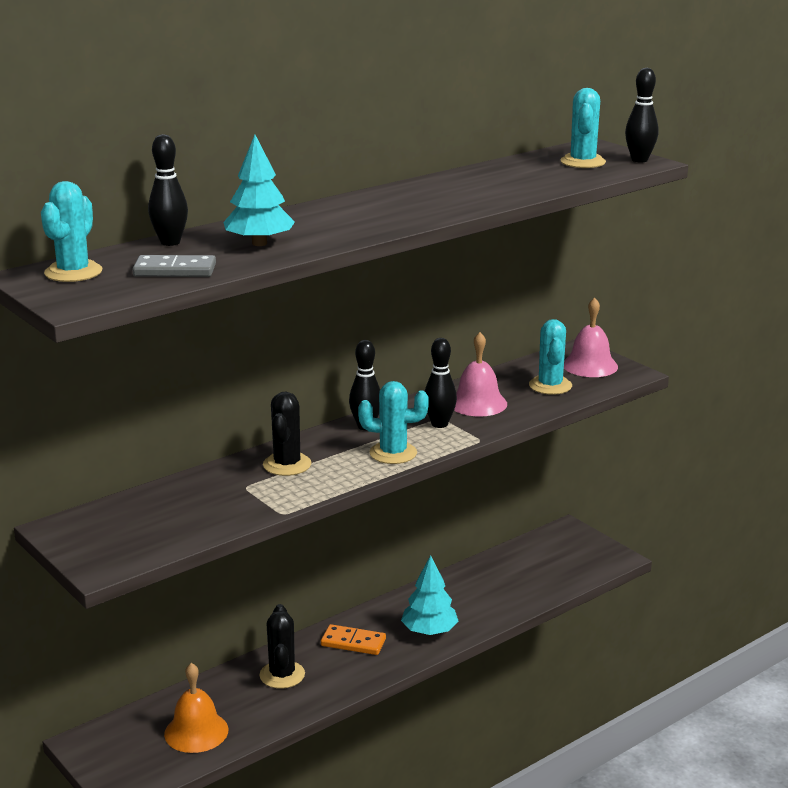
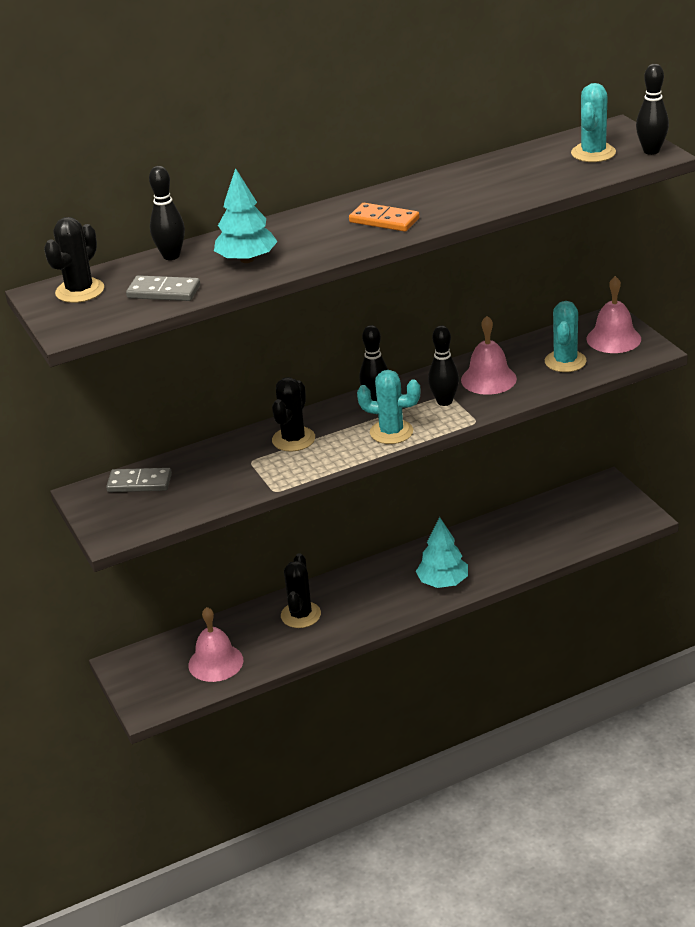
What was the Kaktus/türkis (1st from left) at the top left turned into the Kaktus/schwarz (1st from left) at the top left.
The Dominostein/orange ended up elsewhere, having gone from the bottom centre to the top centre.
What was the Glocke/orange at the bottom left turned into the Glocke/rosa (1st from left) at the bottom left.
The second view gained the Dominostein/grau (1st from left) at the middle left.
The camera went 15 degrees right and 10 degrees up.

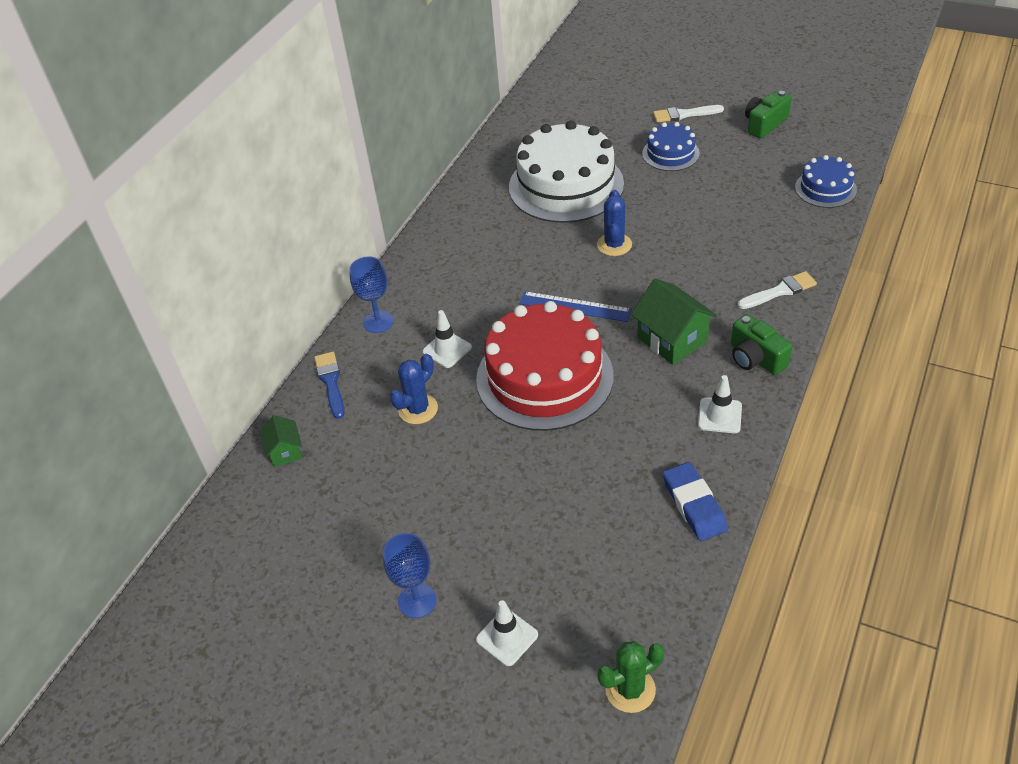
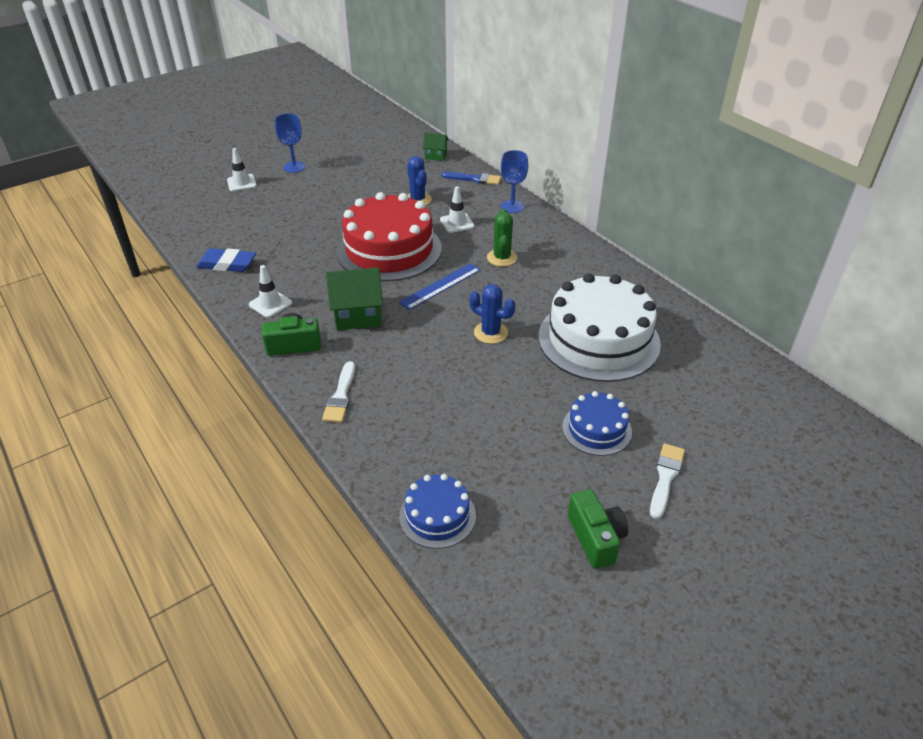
The Kaktus/grün ended up elsewhere, having gone from the bottom centre to the top centre.
The camera went 115 degrees right and 5 degrees down.

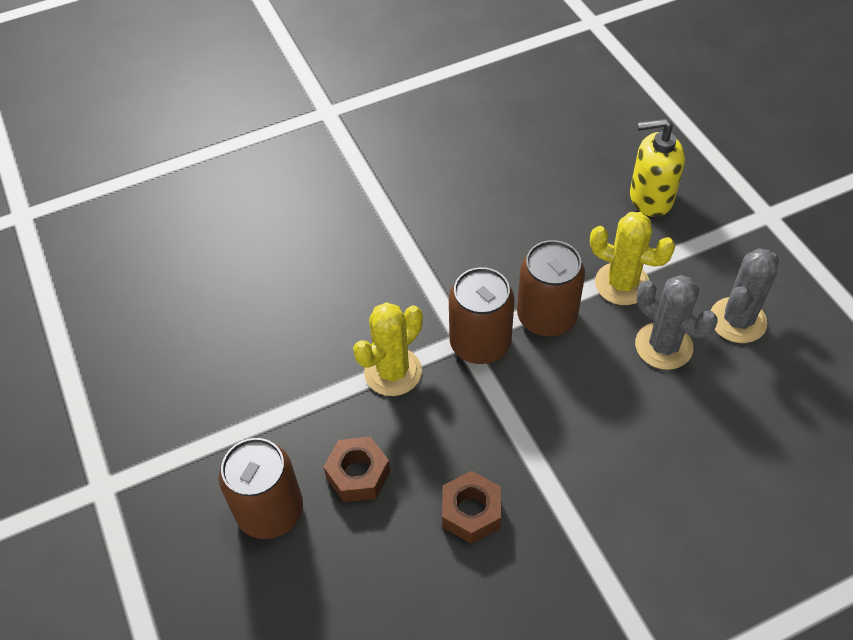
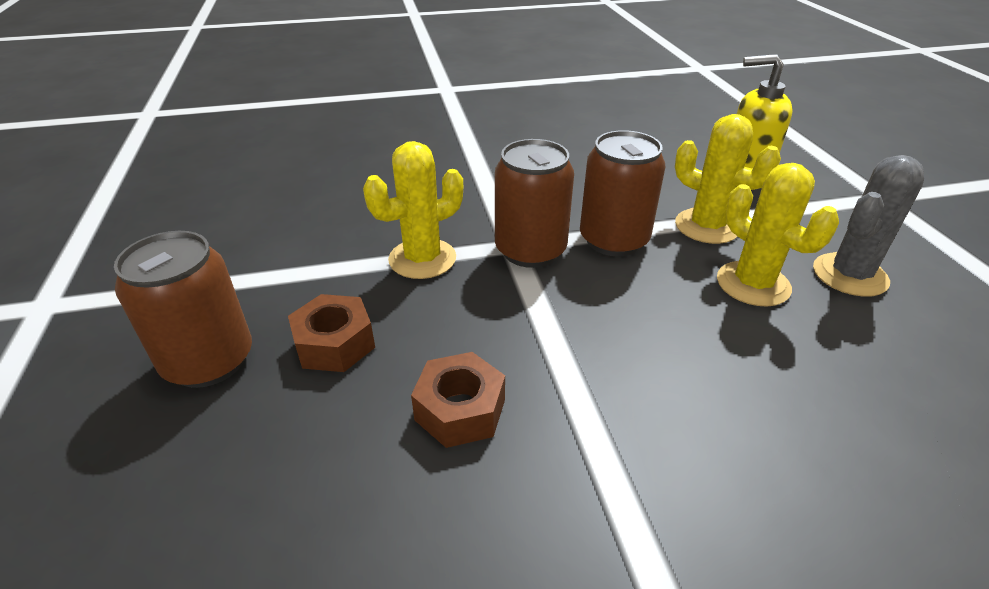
What was the Kaktus/grau (1st from left) at the middle right turned into the Kaktus/gelb (3rd from left) at the middle right.
The camera went 10 degrees right and 15 degrees down.

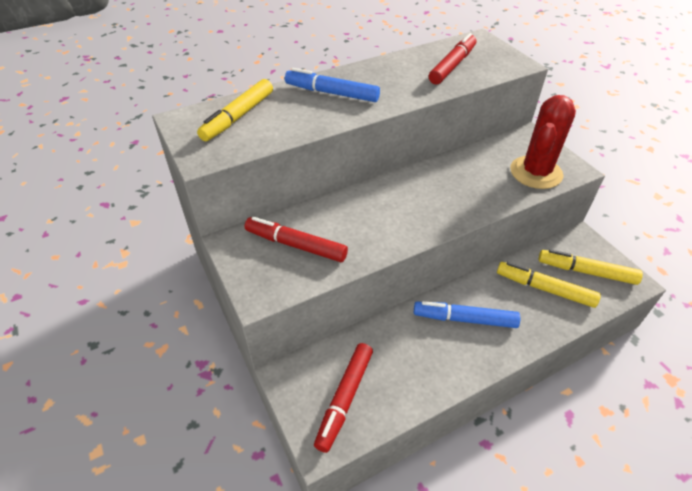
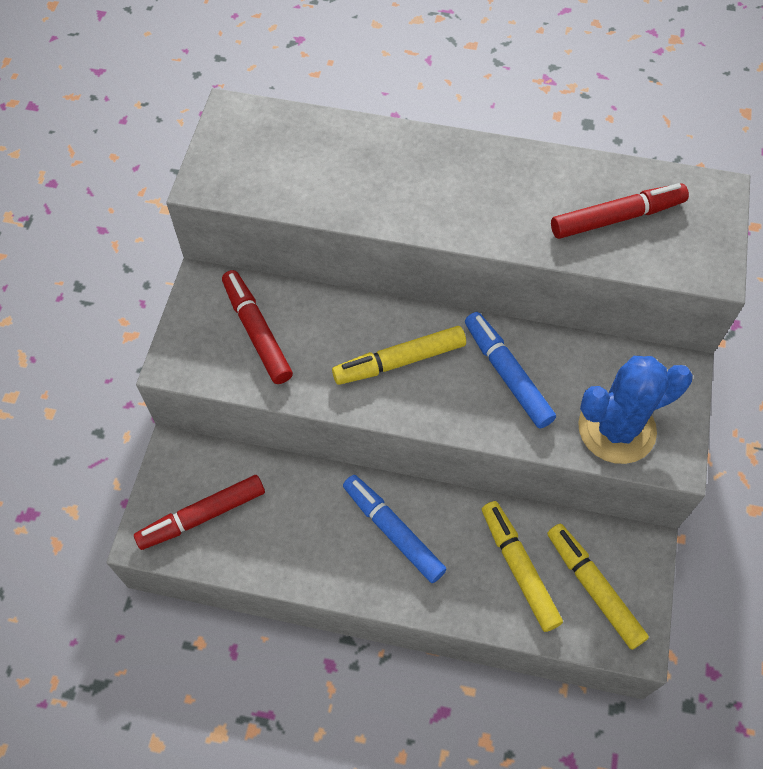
The Filzstift/blau (1st from left in the first image) ended up elsewhere, having gone from the top centre to the middle right.
The Filzstift/gelb (1st from left) ended up elsewhere, having gone from the top centre to the centre.
What was the Kaktus/rot at the top right turned into the Kaktus/blau at the middle right.
The camera went 40 degrees right and 15 degrees up.

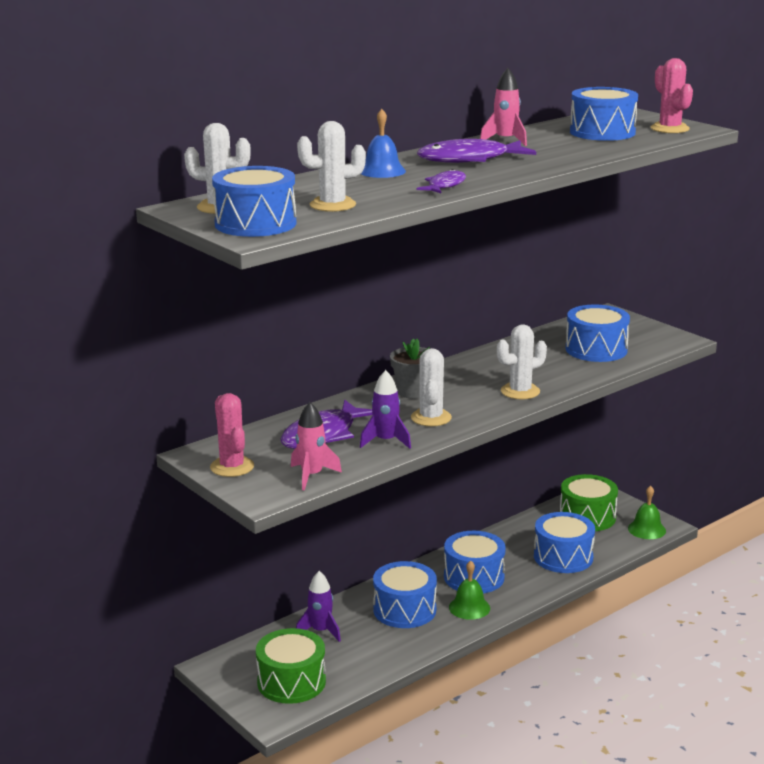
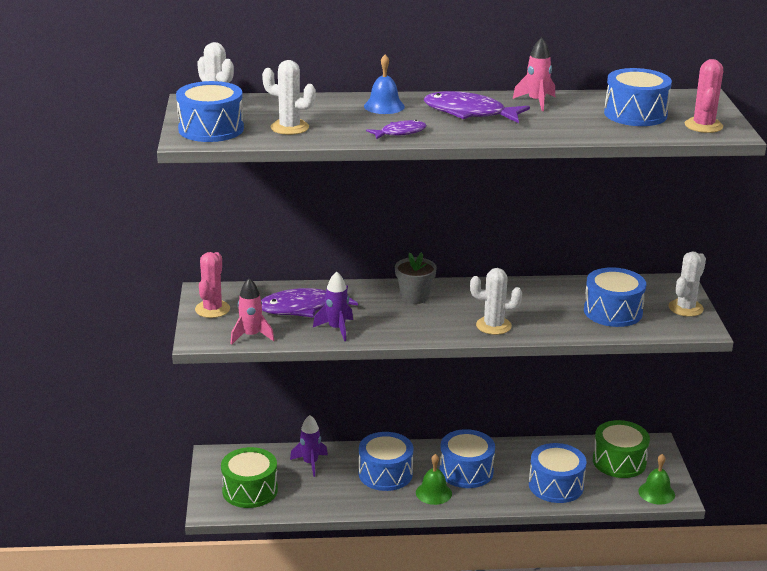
The Kaktus/weiß (3rd from left in the first image) ended up elsewhere, having gone from the centre to the middle right.
The camera went 35 degrees right and 5 degrees up.

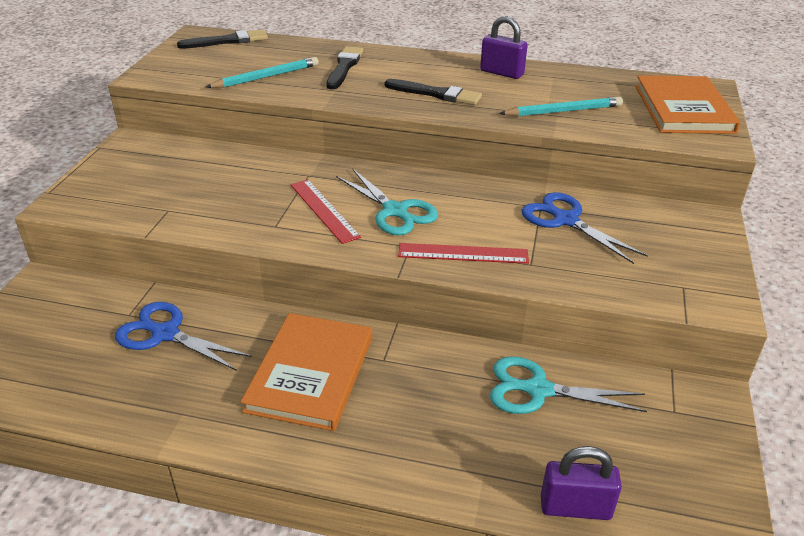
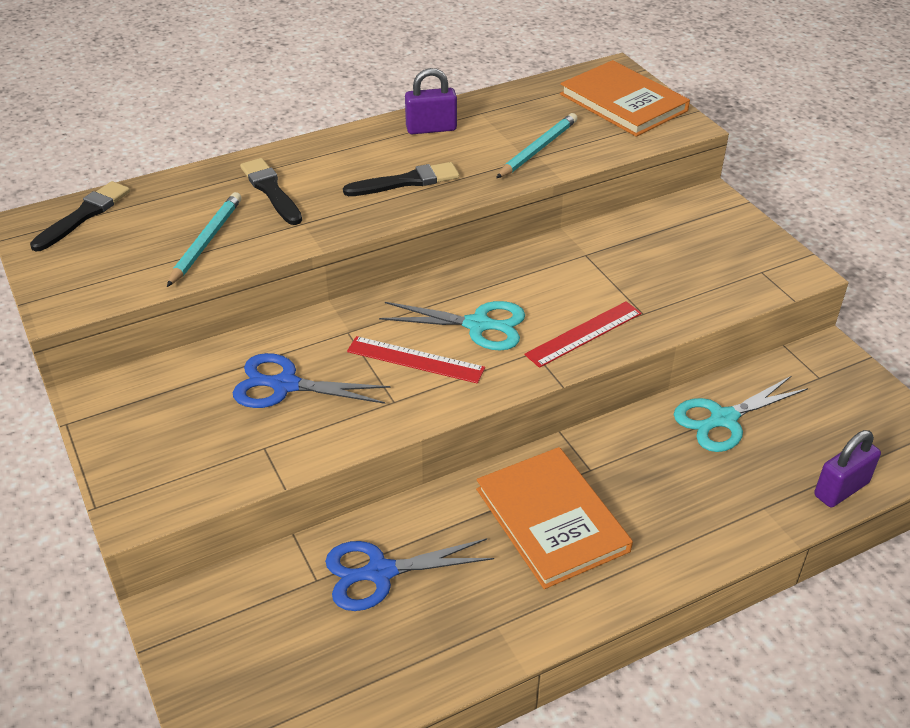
The Schere/blau (2nd from left in the first image) ended up elsewhere, having gone from the middle right to the centre.
The camera went 40 degrees left and 5 degrees up.

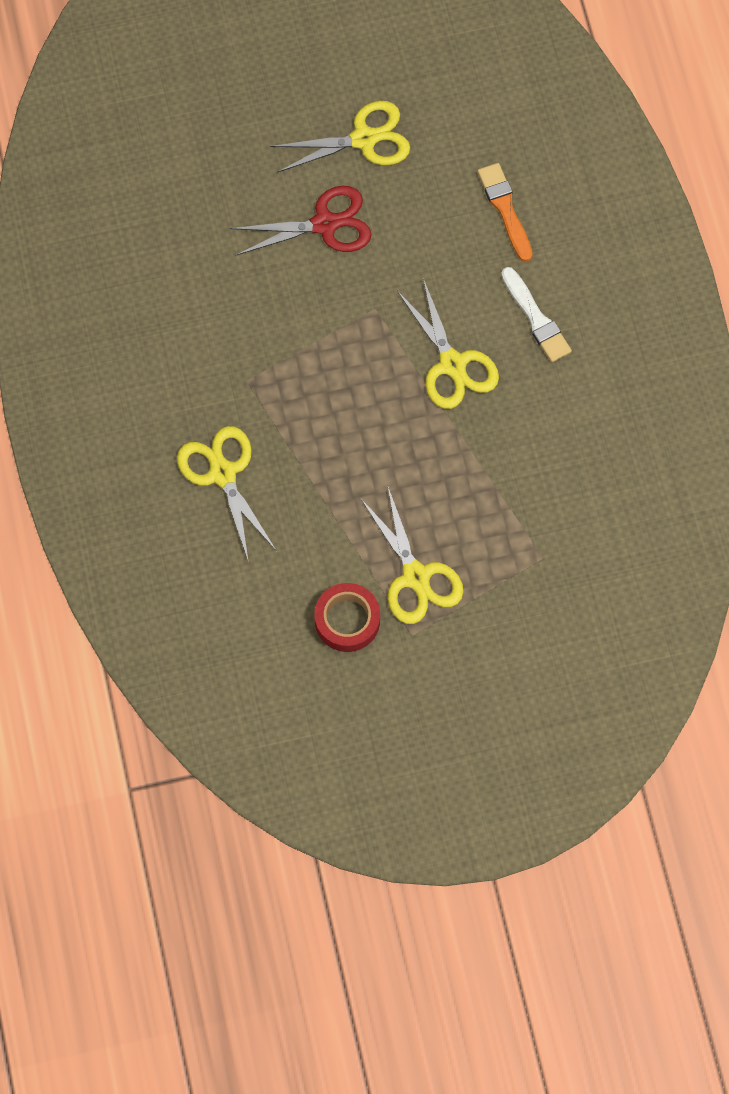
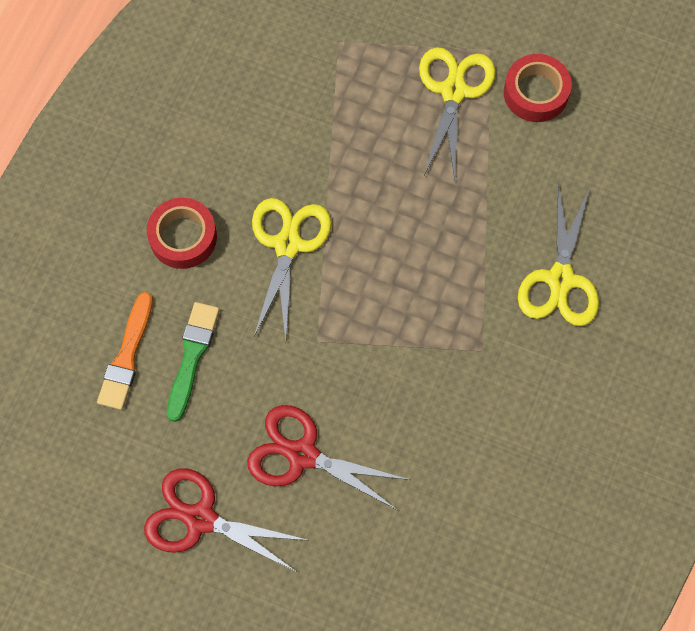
What was the Schere/gelb (2nd from left) at the top centre turned into the Schere/rot (1st from left) at the bottom left.
Where the Pinsel/weiß stood at the top right, the Klebeband/rot (1st from left) came to stand at the middle left.
The second view gained the Pinsel/grün at the middle left.
The camera went 145 degrees left and 0 degrees up.

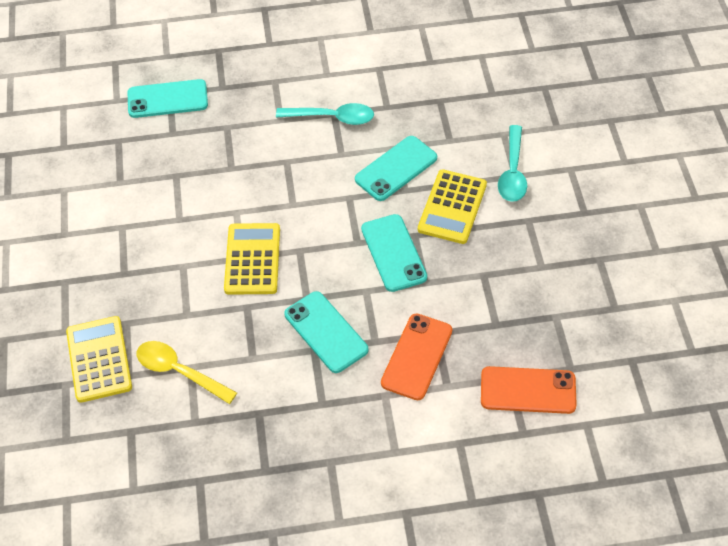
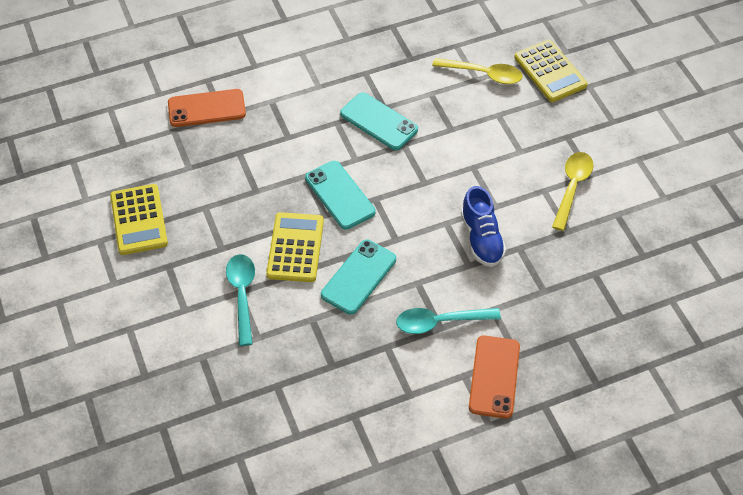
The second view lost the Handy/türkis (1st from left) at the top left.
The Taschenrechner/gelb (2nd from left in the first image) ended up elsewhere, having gone from the centre to the middle left.
The Handy/orange (1st from left in the first image) ended up elsewhere, having gone from the centre to the bottom centre.
The second view gained the Löffel/gelb (2nd from left) at the middle right.
The second view gained the Schuh/blau at the centre.
The camera went 165 degrees right and 0 degrees up.

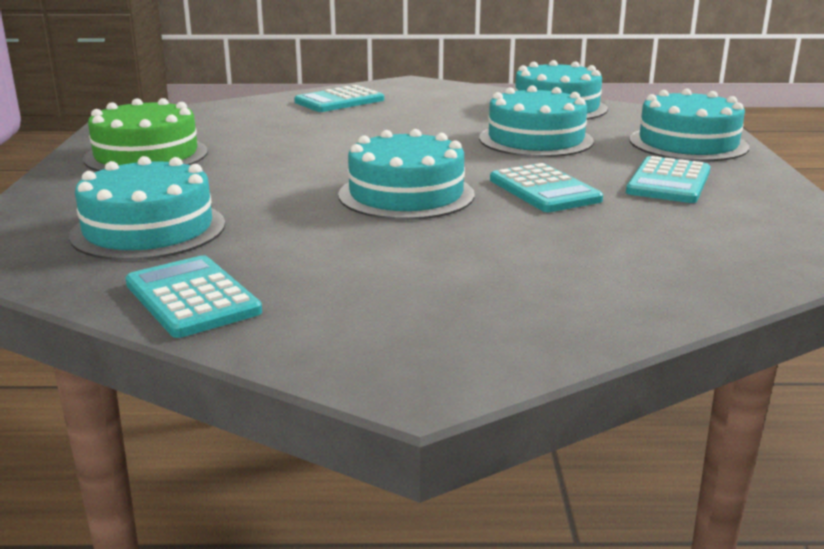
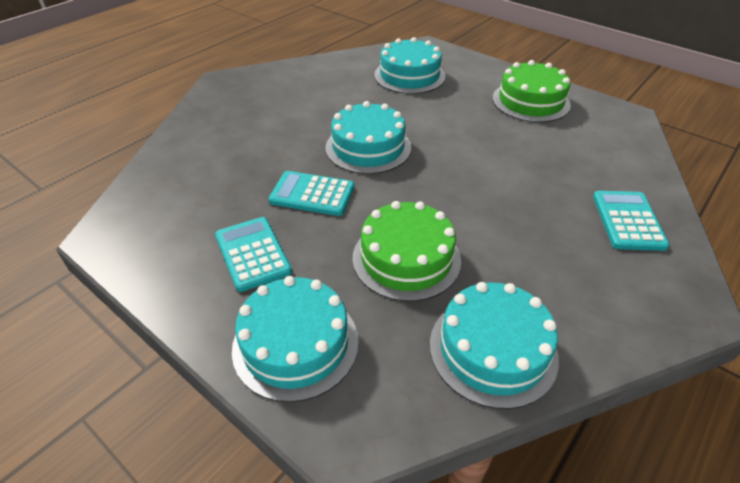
What was the Kuchen/türkis (3rd from left) at the top centre turned into the Kuchen/grün (1st from left) at the centre.
The second view lost the Taschenrechner/türkis (1st from left) at the middle left.
The camera went 130 degrees right and 20 degrees up.

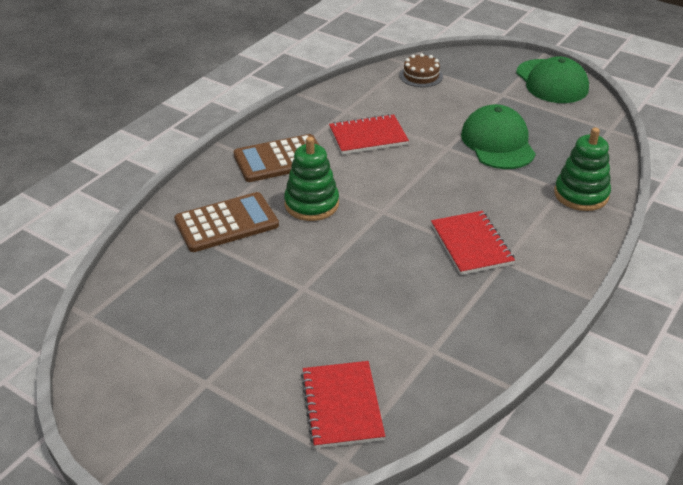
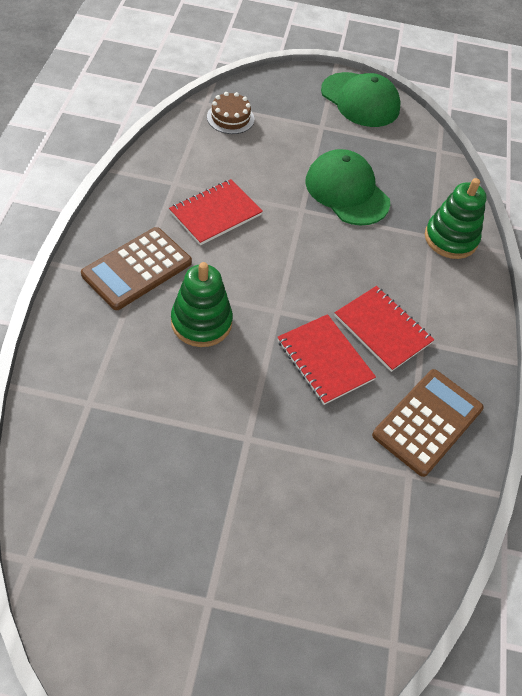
The Taschenrechner/braun (1st from left in the first image) ended up elsewhere, having gone from the middle left to the middle right.
The Notizbuch/rot (1st from left in the first image) ended up elsewhere, having gone from the bottom centre to the centre.
The camera went 30 degrees left and 15 degrees up.

